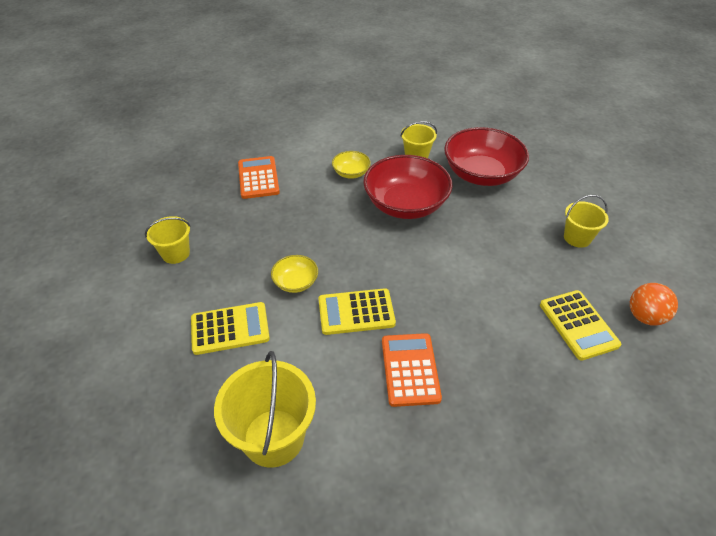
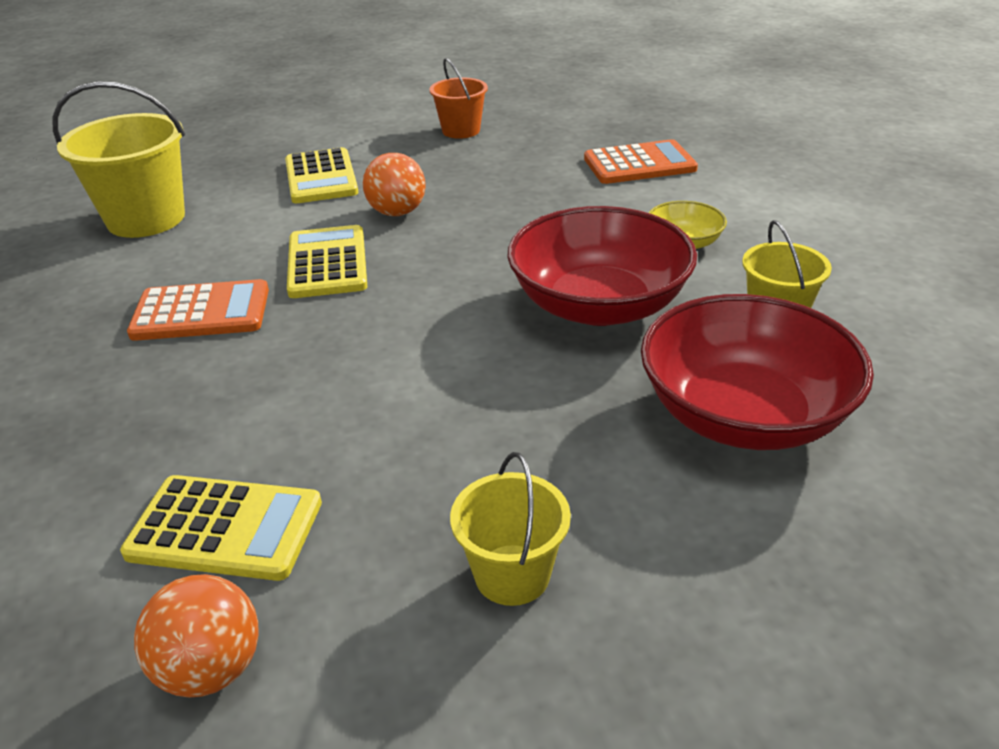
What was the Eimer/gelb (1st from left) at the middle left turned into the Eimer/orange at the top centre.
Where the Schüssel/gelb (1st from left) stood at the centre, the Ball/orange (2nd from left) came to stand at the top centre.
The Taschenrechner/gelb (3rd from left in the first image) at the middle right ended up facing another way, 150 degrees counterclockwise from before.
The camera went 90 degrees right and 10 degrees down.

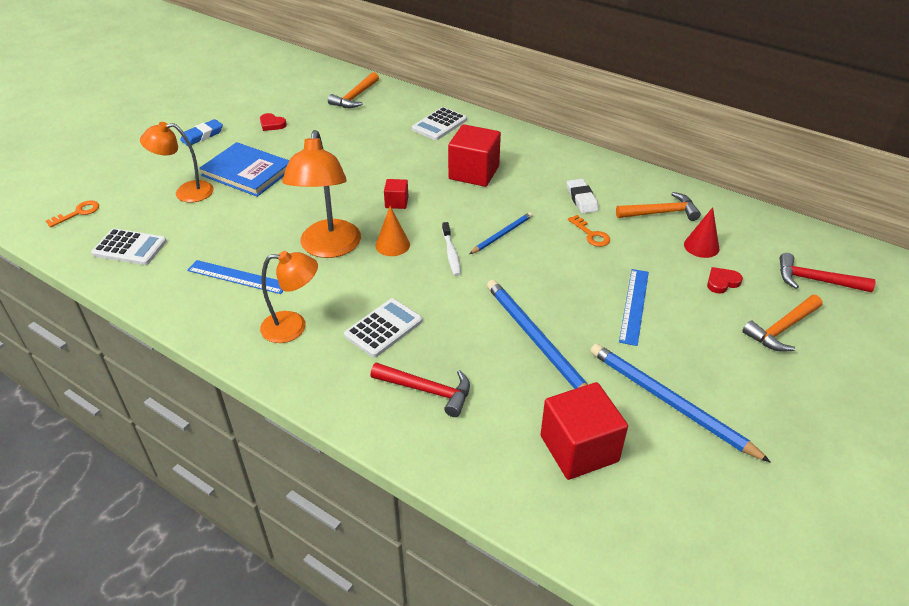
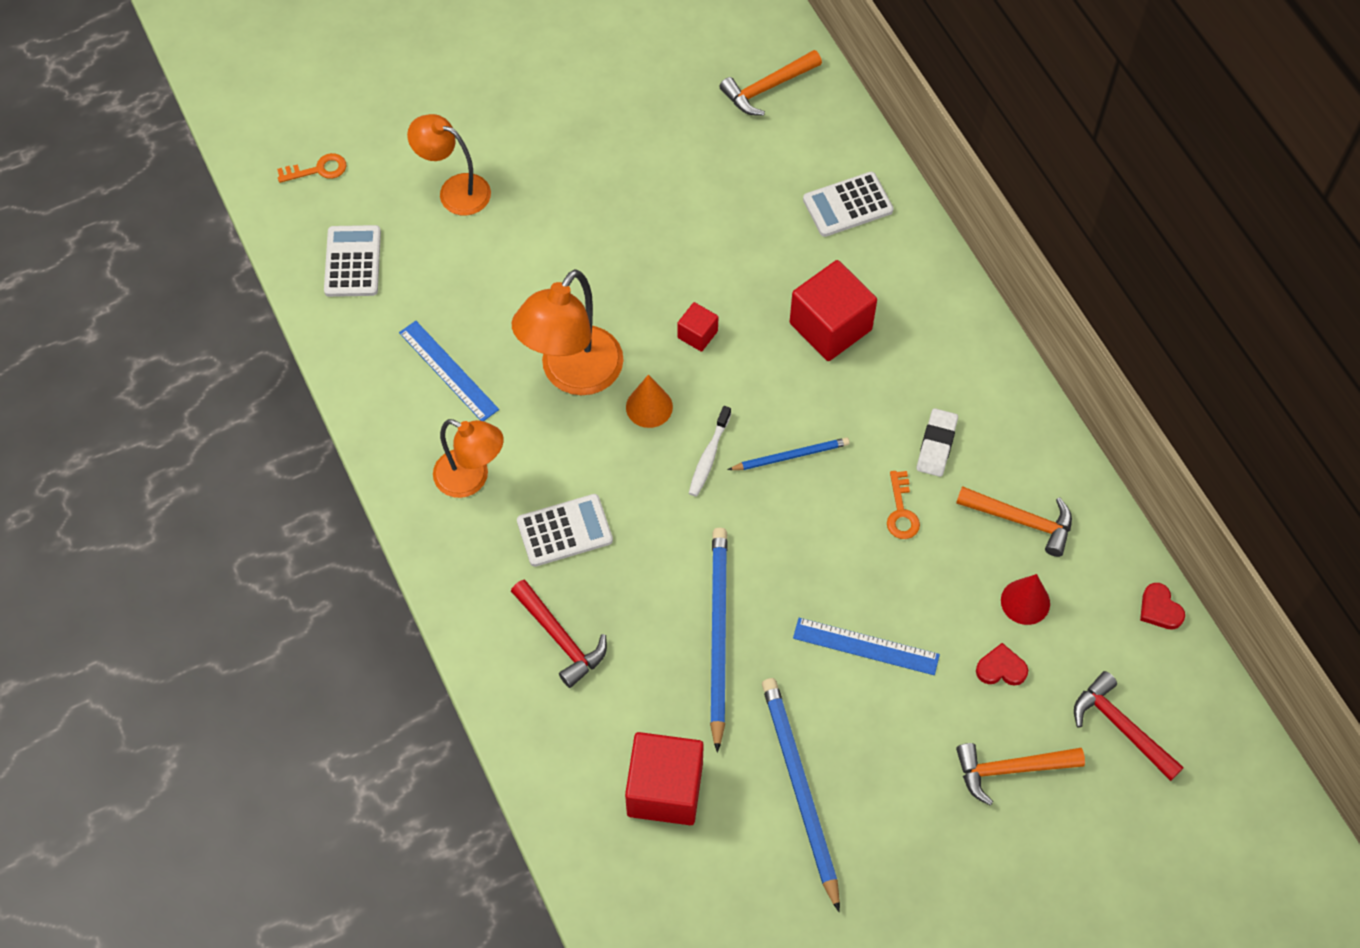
The Herz/rot (1st from left in the first image) ended up elsewhere, having gone from the top left to the middle right.
The second view lost the Radiergummi/blau at the top left.
The second view lost the Buch/blau at the top left.
The Taschenrechner/weiß (1st from left) at the middle left ended up facing another way, 135 degrees counterclockwise from before.
The Lineal/blau (2nd from left) at the middle right ended up facing another way, 60 degrees clockwise from before.
The camera went 30 degrees right and 20 degrees up.

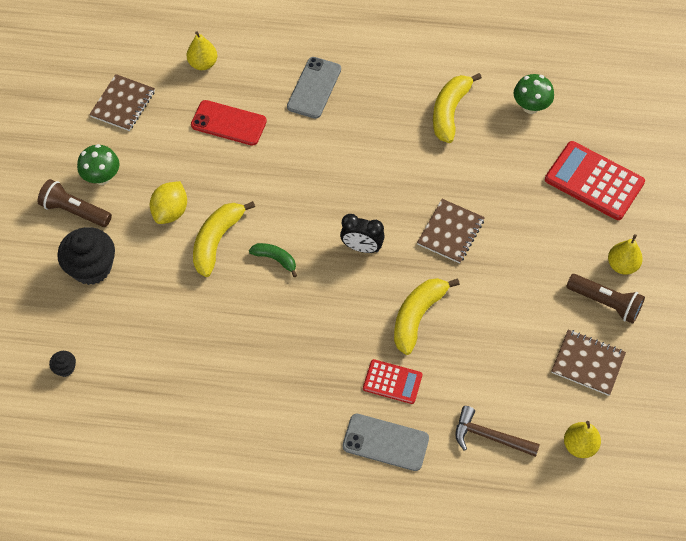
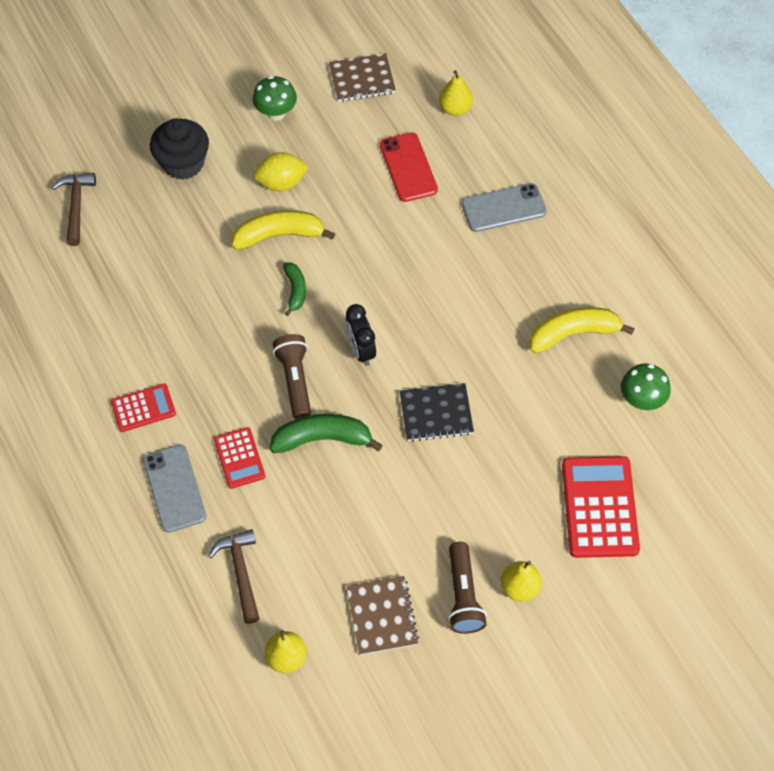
The Taschenlampe/braun (1st from left) ended up elsewhere, having gone from the middle left to the centre.
What was the Notizbuch/braun (2nd from left) at the centre turned into the Notizbuch/schwarz at the centre.
What was the Banane/gelb (2nd from left) at the centre turned into the Banane/grün (2nd from left) at the centre.
Where the Muffin/schwarz (1st from left) stood at the bottom left, the Hammer/braun (1st from left) came to stand at the top left.
The second view gained the Taschenrechner/rot (1st from left) at the middle left.
The camera went 55 degrees right and 0 degrees up.

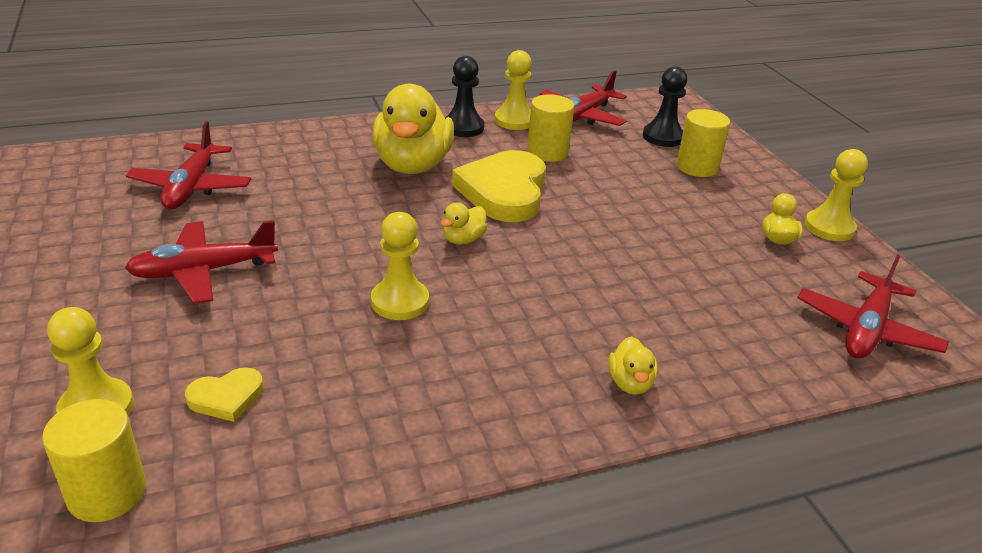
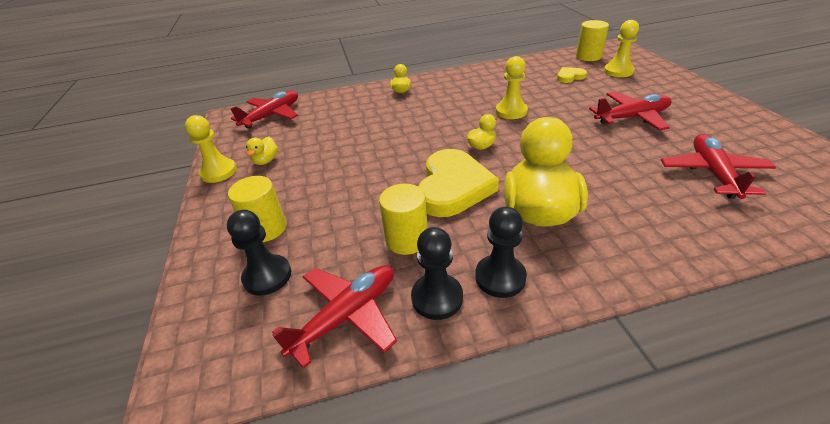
What was the Bauer/gelb (3rd from left) at the top centre turned into the Bauer/schwarz (2nd from left) at the centre.
The camera went 170 degrees left and 5 degrees up.

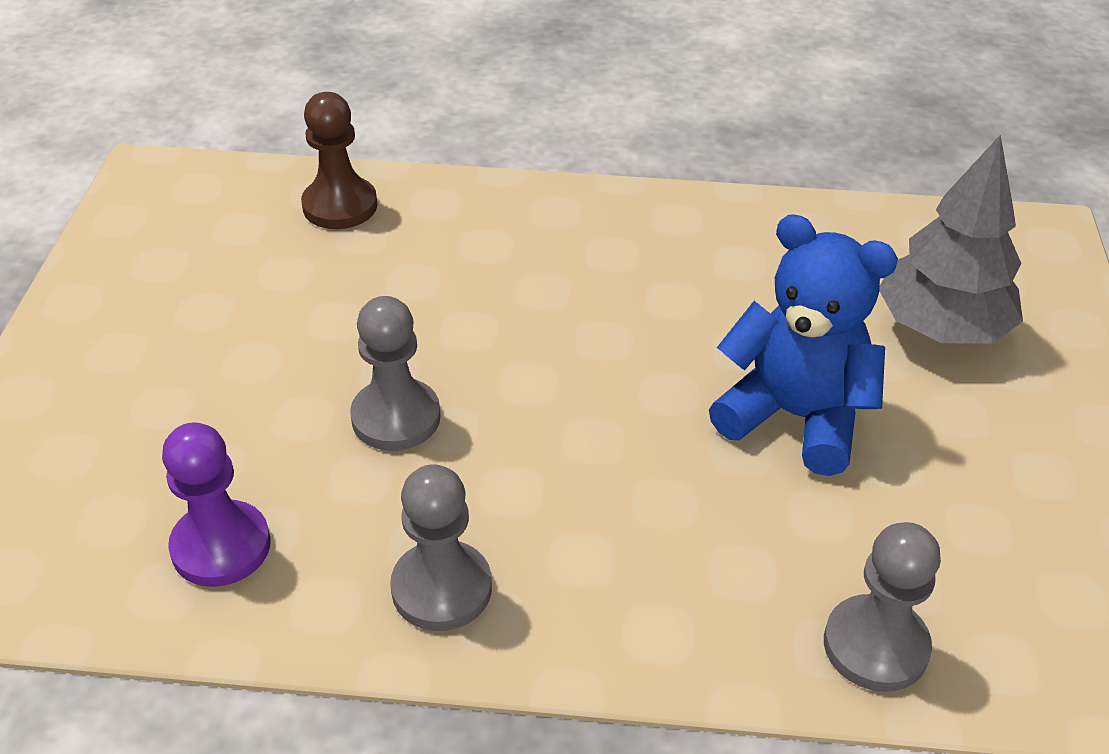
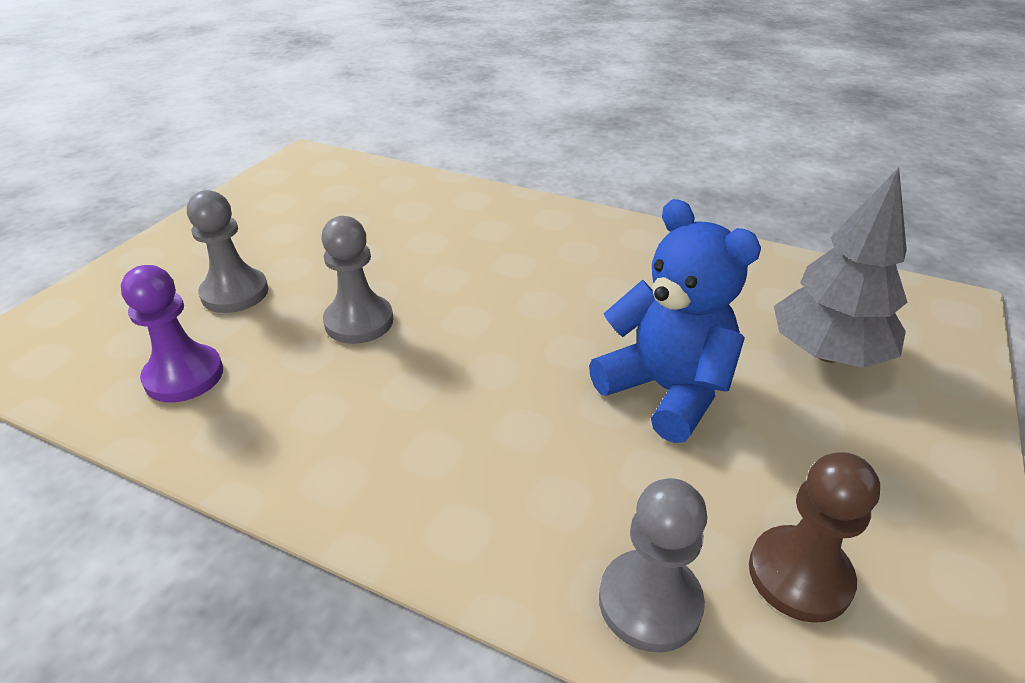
The Bauer/braun ended up elsewhere, having gone from the top left to the bottom right.
The Bauer/grau (2nd from left in the first image) ended up elsewhere, having gone from the bottom centre to the middle left.
The camera went 20 degrees right and 5 degrees down.

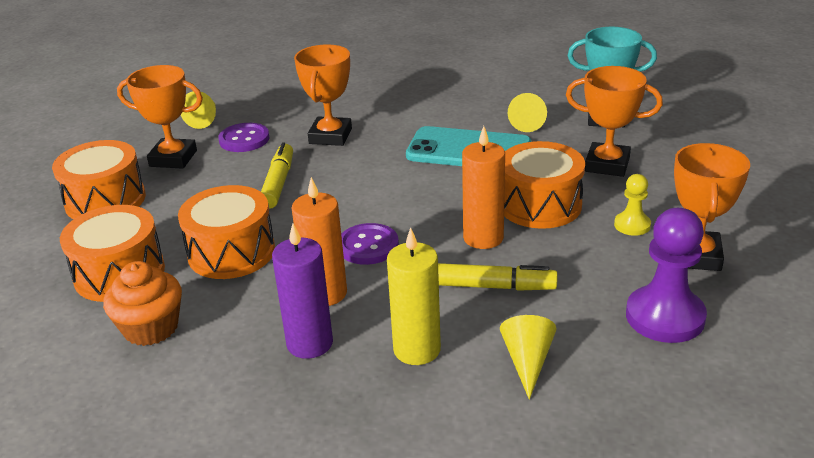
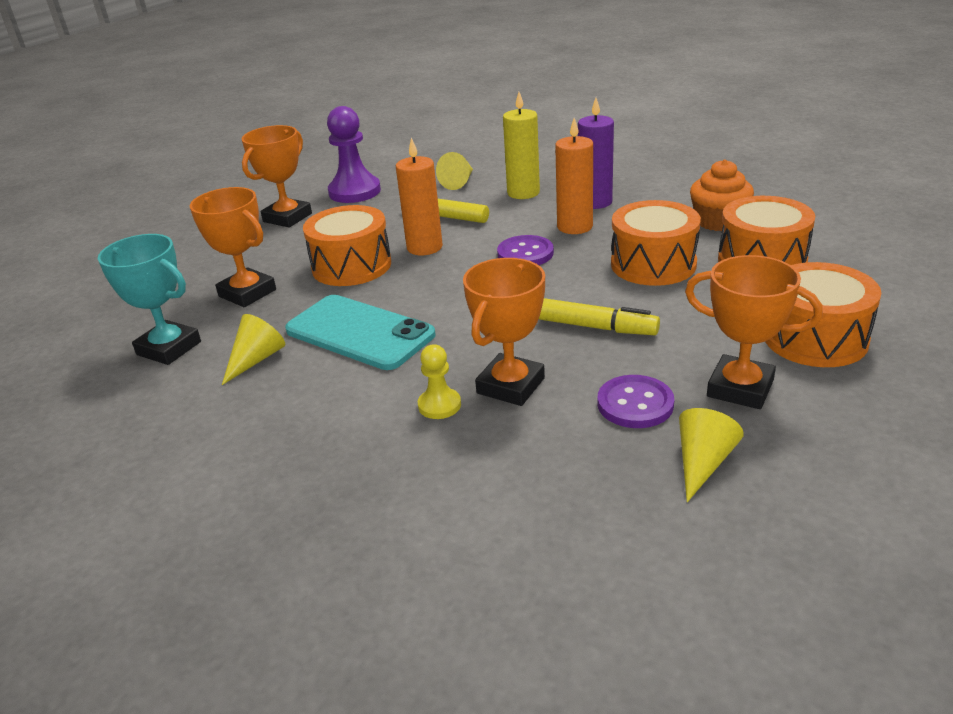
The Filzstift/gelb (1st from left in the first image) at the centre ended up facing another way, 90 degrees counterclockwise from before.
The Bauer/gelb ended up elsewhere, having gone from the middle right to the centre.
The camera went 160 degrees left and 0 degrees up.

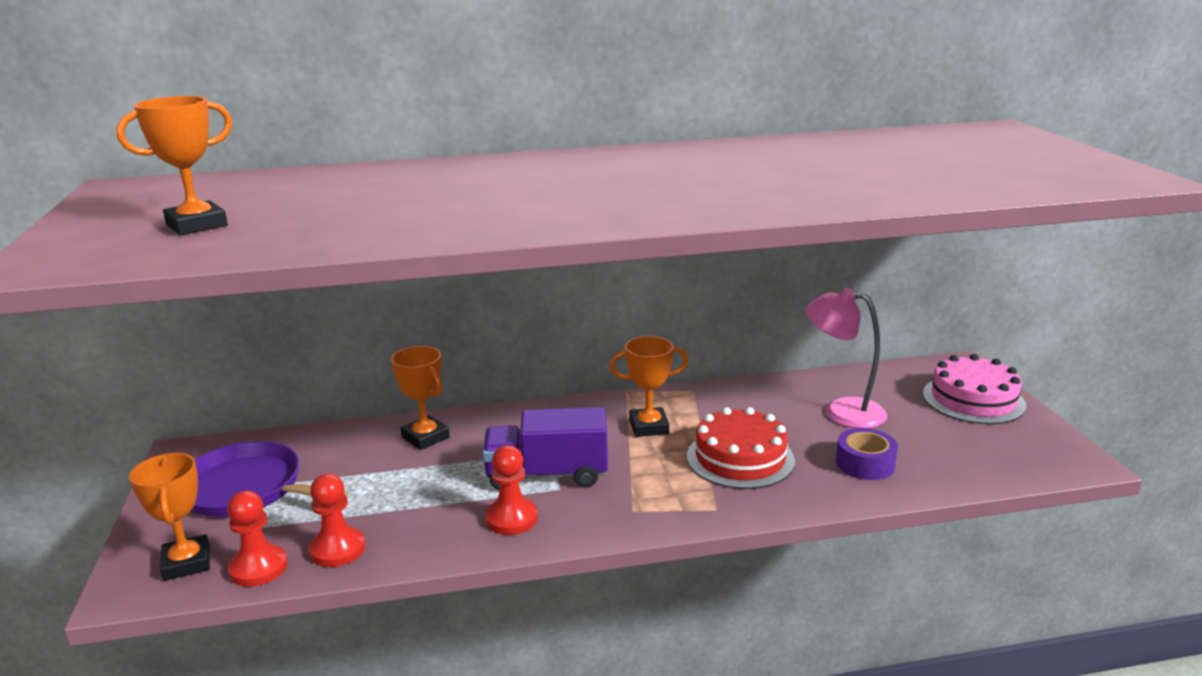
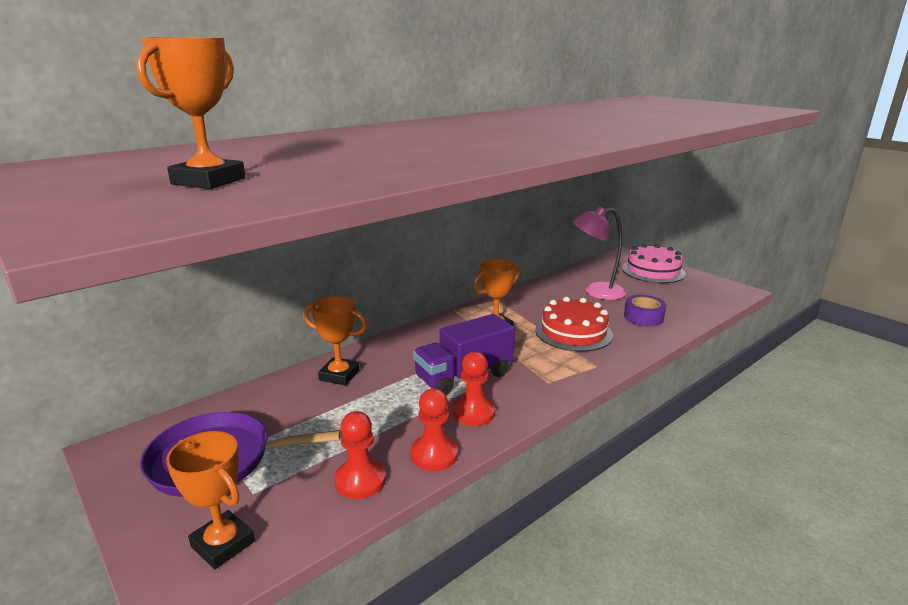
The Bauer/rot (1st from left in the first image) ended up elsewhere, having gone from the bottom left to the bottom centre.
The camera went 30 degrees left and 0 degrees up.

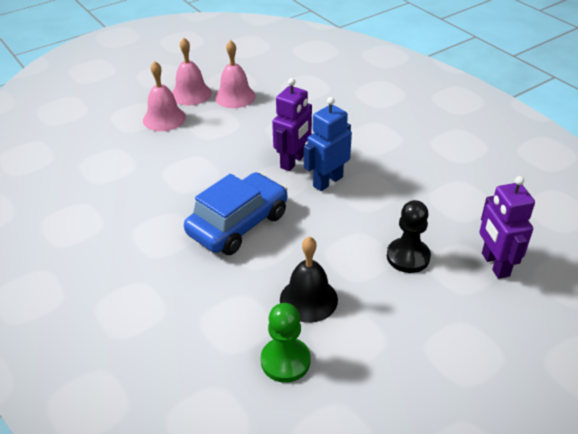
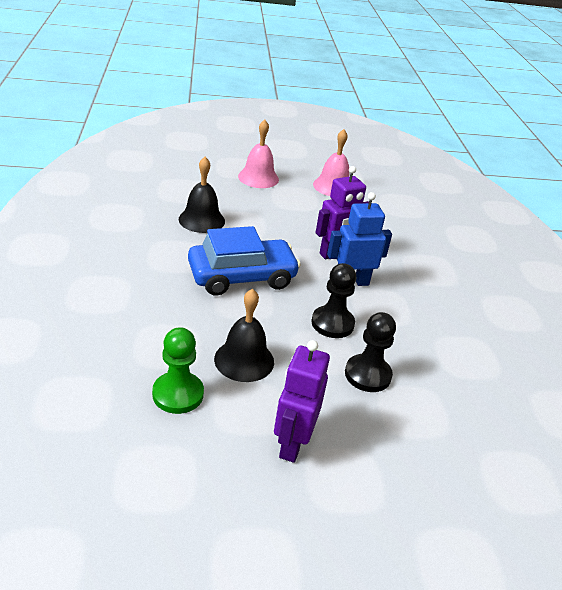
The second view lost the Glocke/rosa (2nd from left) at the top left.
The Roboter/lila (2nd from left in the first image) ended up elsewhere, having gone from the middle right to the bottom centre.
The second view gained the Glocke/schwarz (1st from left) at the top centre.
The second view gained the Bauer/schwarz (1st from left) at the centre.
The camera went 25 degrees right and 5 degrees down.

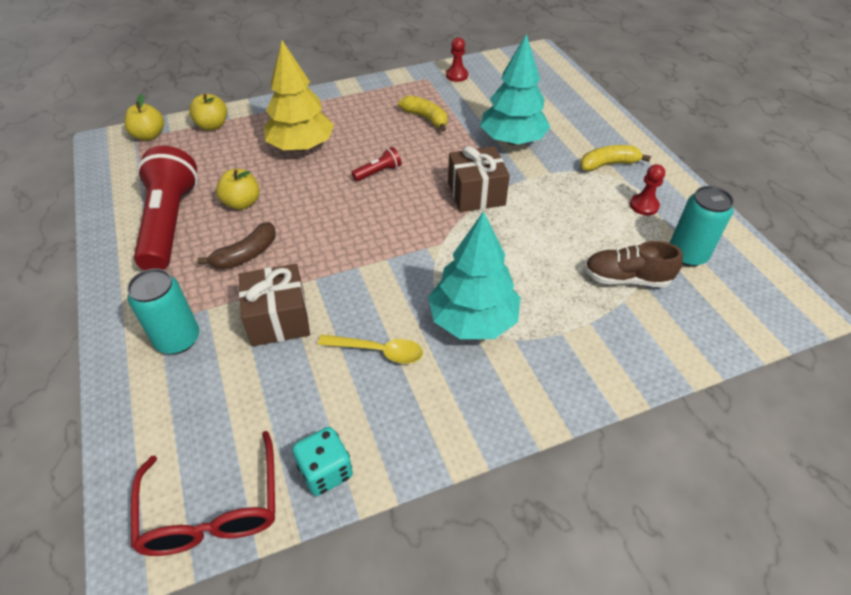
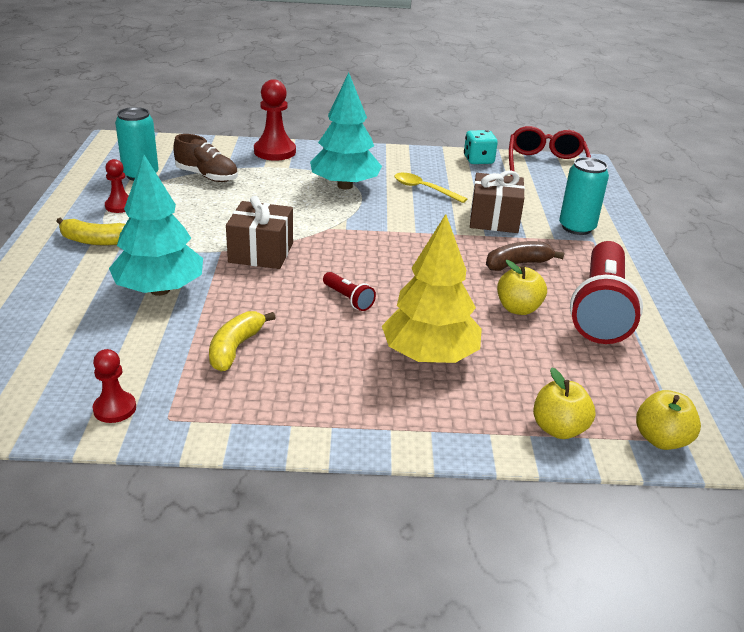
The Banane/gelb (1st from left in the first image) at the top centre ended up facing another way, 45 degrees clockwise from before.
The Taschenlampe/rot (2nd from left in the first image) at the top centre ended up facing another way, 120 degrees counterclockwise from before.
The second view gained the Bauer/rot (3rd from left) at the top centre.
The camera went 160 degrees left and 15 degrees down.

